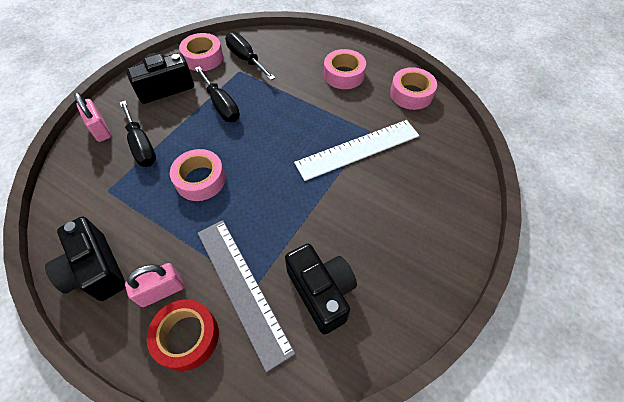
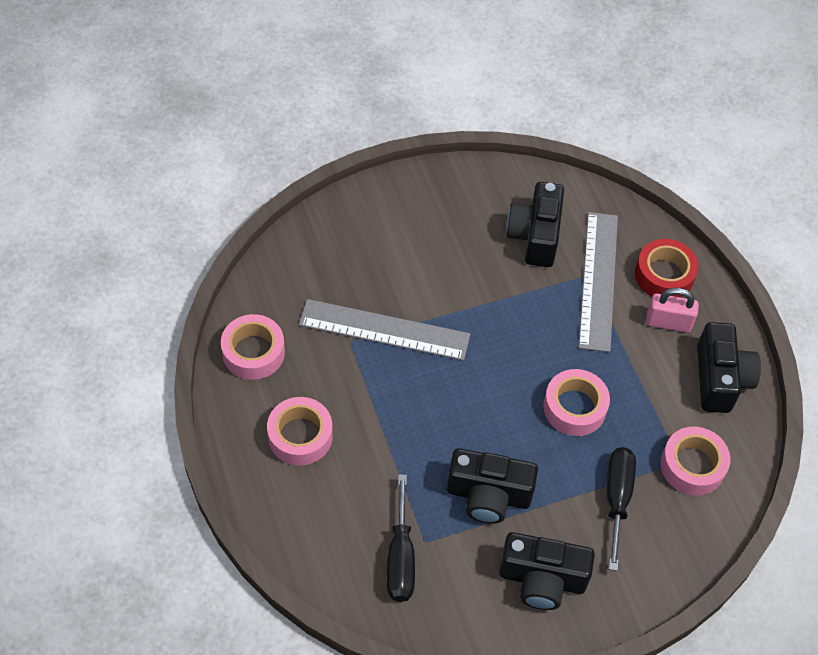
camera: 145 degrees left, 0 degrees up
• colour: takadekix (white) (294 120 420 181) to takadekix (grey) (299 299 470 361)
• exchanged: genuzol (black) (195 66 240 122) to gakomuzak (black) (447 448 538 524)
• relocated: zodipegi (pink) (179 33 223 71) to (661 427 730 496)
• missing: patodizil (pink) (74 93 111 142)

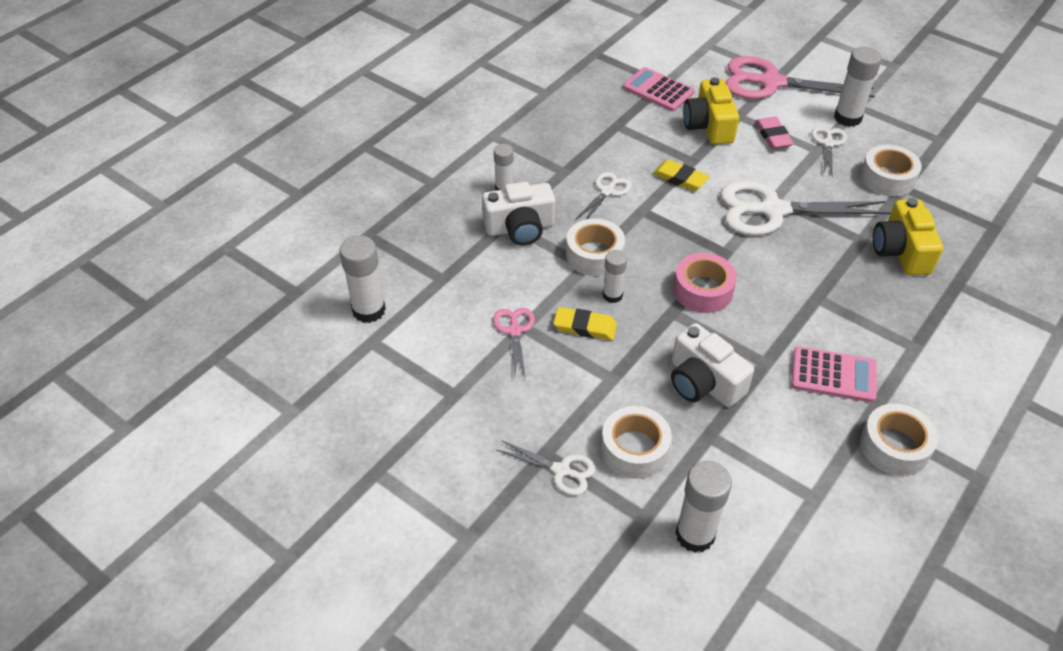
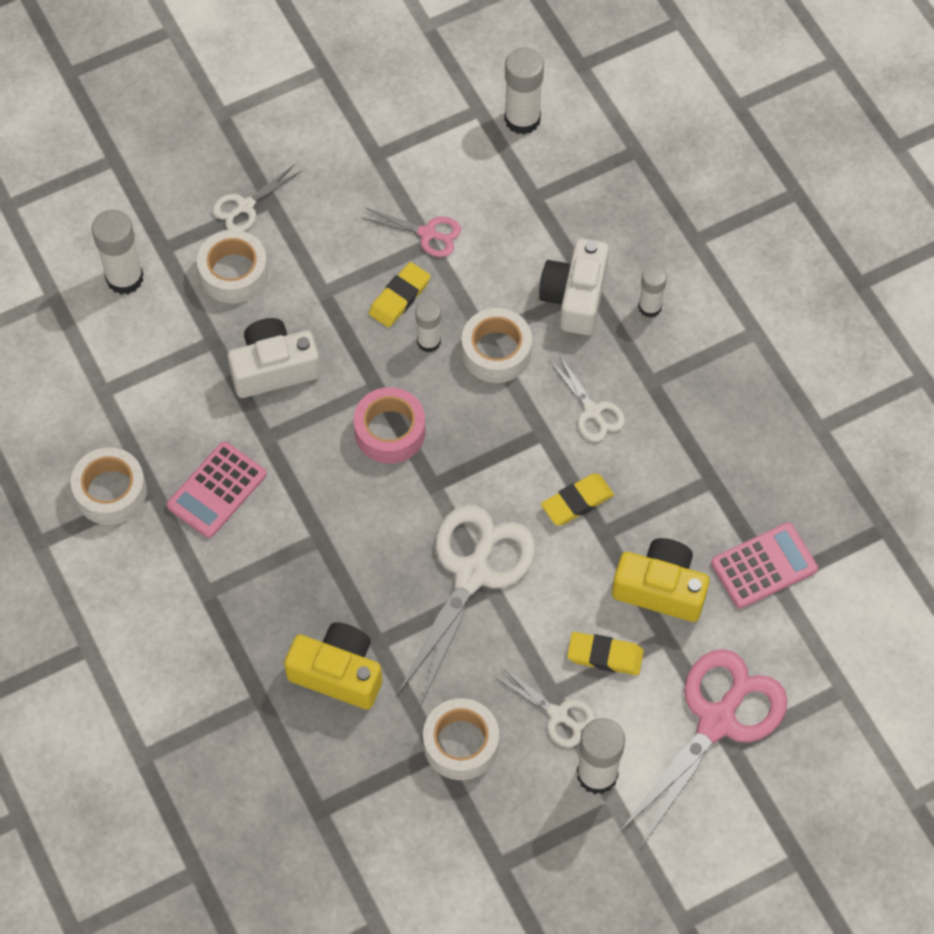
camera: 115 degrees right, 15 degrees up
• colour: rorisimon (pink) (755 116 794 149) to rorisimon (yellow) (567 632 644 675)

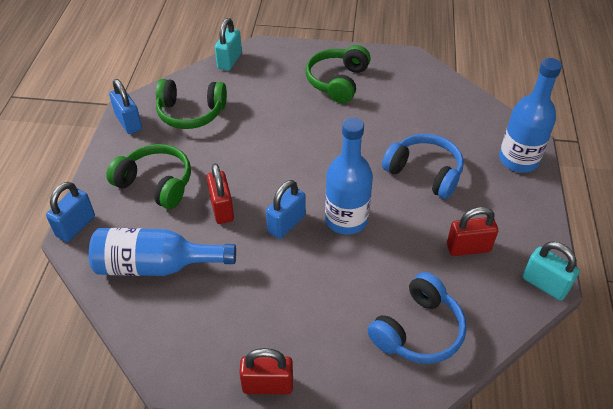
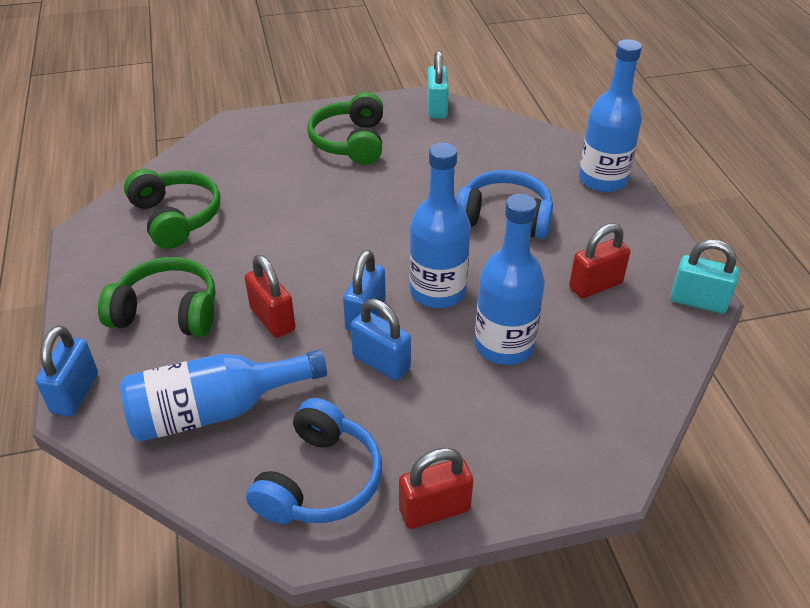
camera: 20 degrees left, 5 degrees down
• spun: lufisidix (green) (156 79 227 129) = (124 169 220 249) 105 degrees counterclockwise
• relocated: lufisidix (blue) (367 272 467 364) to (246 398 382 524)
• relocated: patodizil (blue) (109 79 142 134) to (351 299 411 381)
• relocated: patodizil (turquoise) (215 18 242 71) to (427 50 449 119)
• appeared: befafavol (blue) (474 194 545 365)

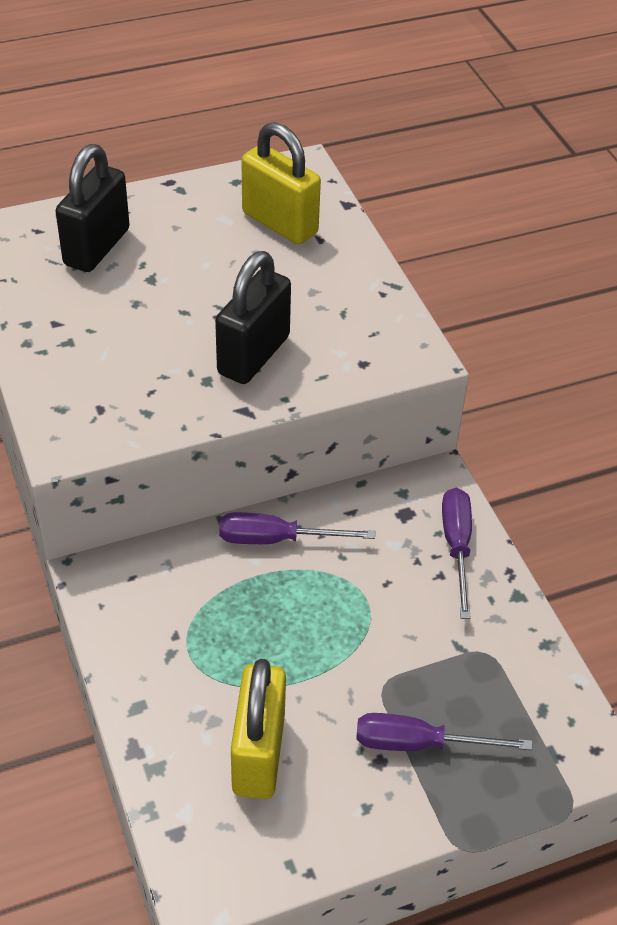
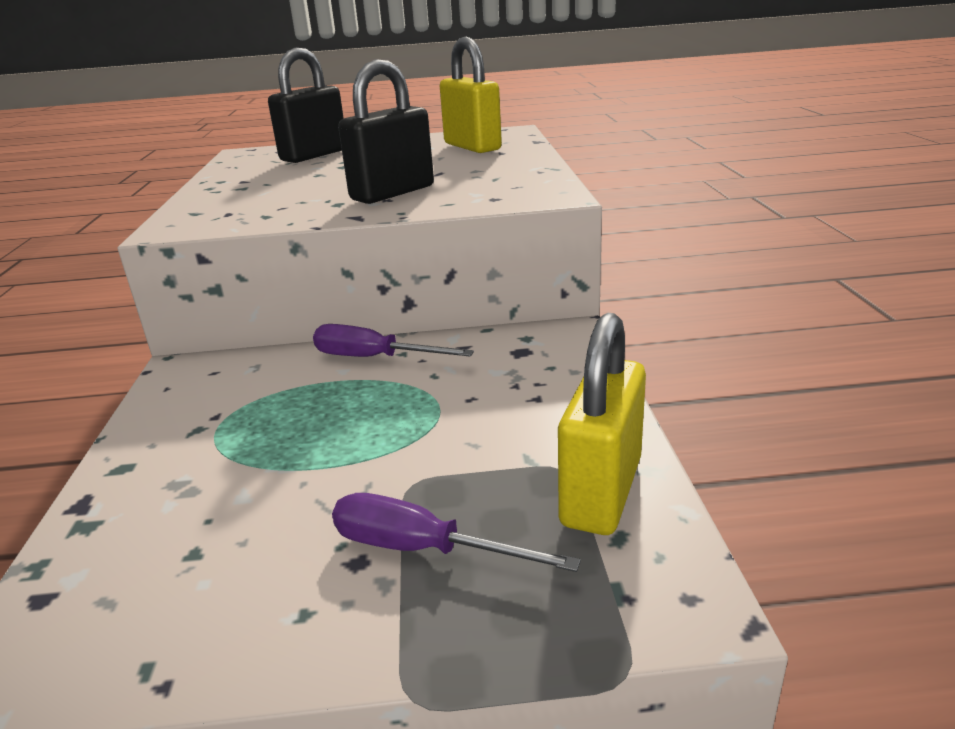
camera: 20 degrees right, 20 degrees down
• relocated: patodizil (yellow) (231 659 286 799) to (558 313 646 535)
• missing: genuzol (purple) (442 488 472 619)

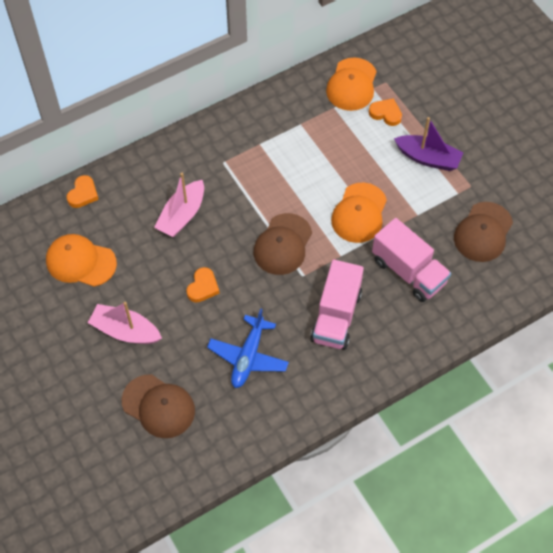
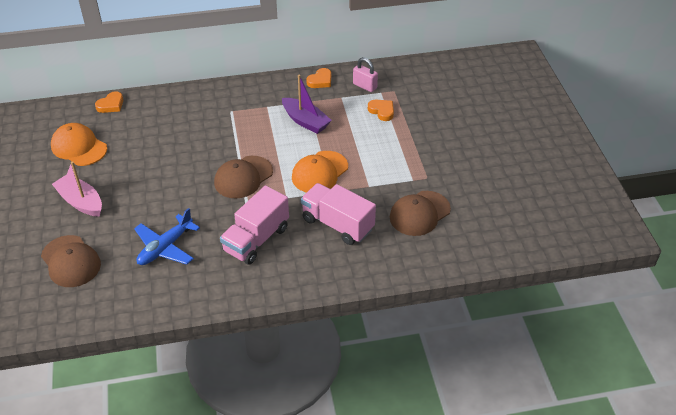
camera: 20 degrees right, 15 degrees down
• relocated: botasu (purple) (394 117 463 171) to (282 75 332 134)
• spun: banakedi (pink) (372 218 451 302) = (301 183 376 245) 150 degrees clockwise
• relocated: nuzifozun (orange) (186 267 220 303) to (306 68 331 88)
• exchanged: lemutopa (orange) (326 58 377 111) to patodizil (pink) (353 57 378 92)
• missing: botasu (pink) (154 173 204 237)

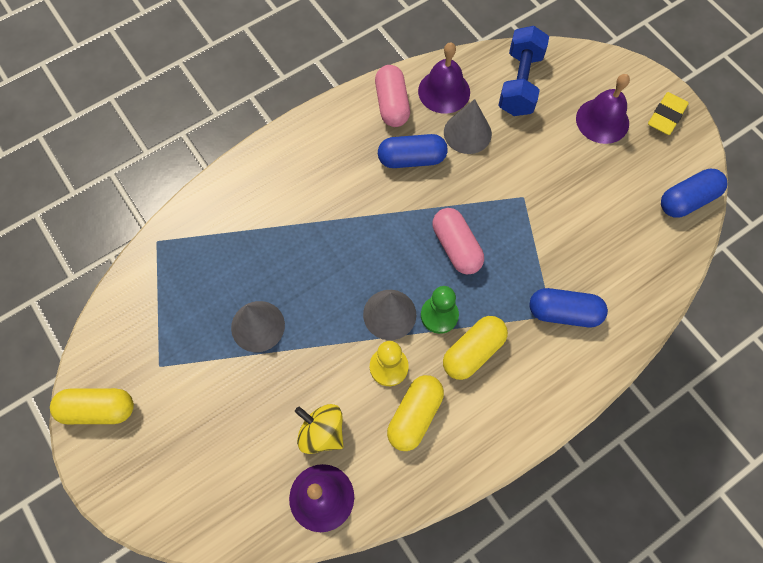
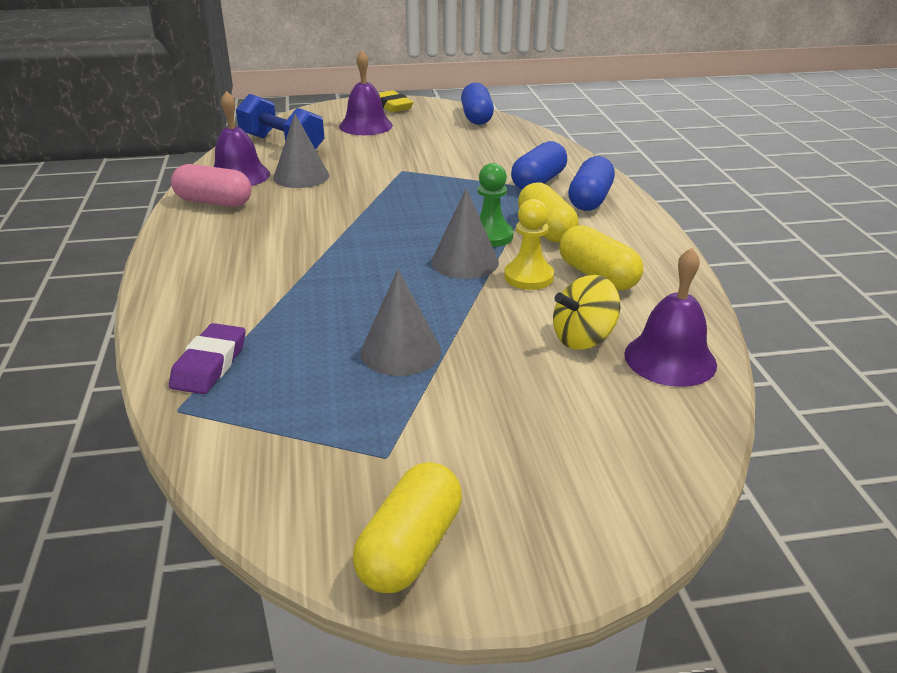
camera: 65 degrees left, 35 degrees down
• appeared: rorisimon (purple) (169 323 246 394)
• relocated: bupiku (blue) (378 134 448 168) to (568 156 615 211)
• missing: bupiku (pink) (433 208 484 274)

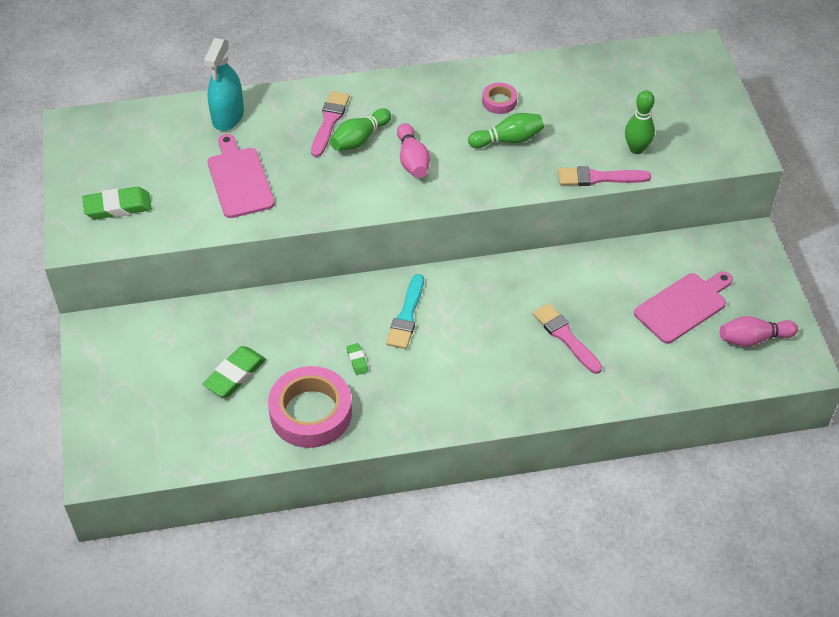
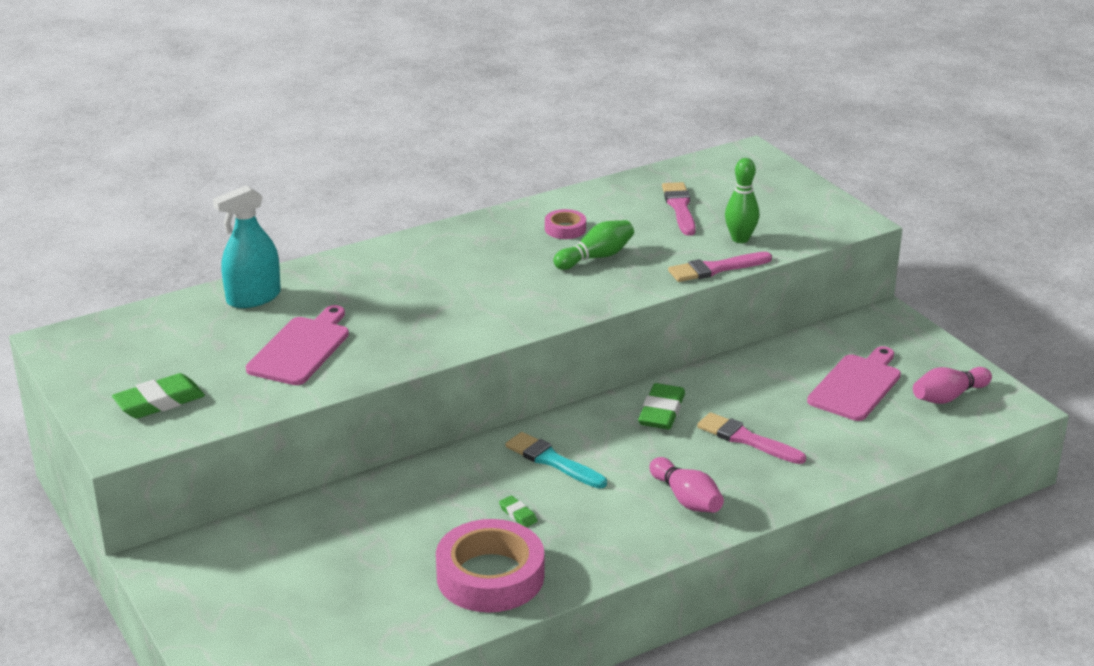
camera: 20 degrees left, 20 degrees down
• spun: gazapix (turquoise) (204 38 244 131) = (213 185 281 308) 60 degrees clockwise
• spun: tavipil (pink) (208 134 275 218) = (246 305 349 385) 60 degrees clockwise
• spun: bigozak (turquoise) (386 274 424 349) = (505 432 607 489) 135 degrees clockwise
• relocated: rorisimon (green) (203 346 266 397) to (638 383 685 429)
• relocated: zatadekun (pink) (397 123 430 178) to (650 457 724 513)
• relocated: bigozak (pink) (311 91 350 157) to (662 182 696 236)
• missing: zatadekun (green) (330 108 391 151)

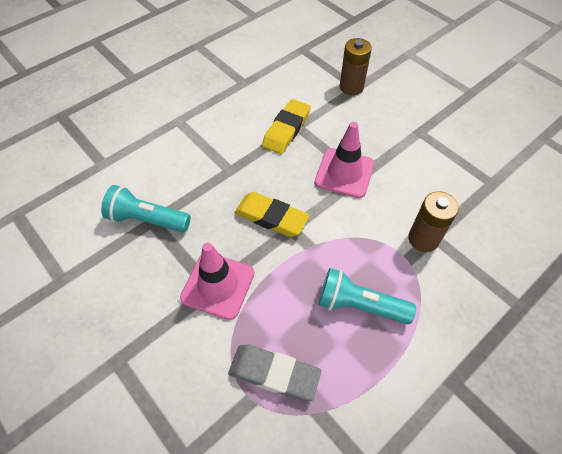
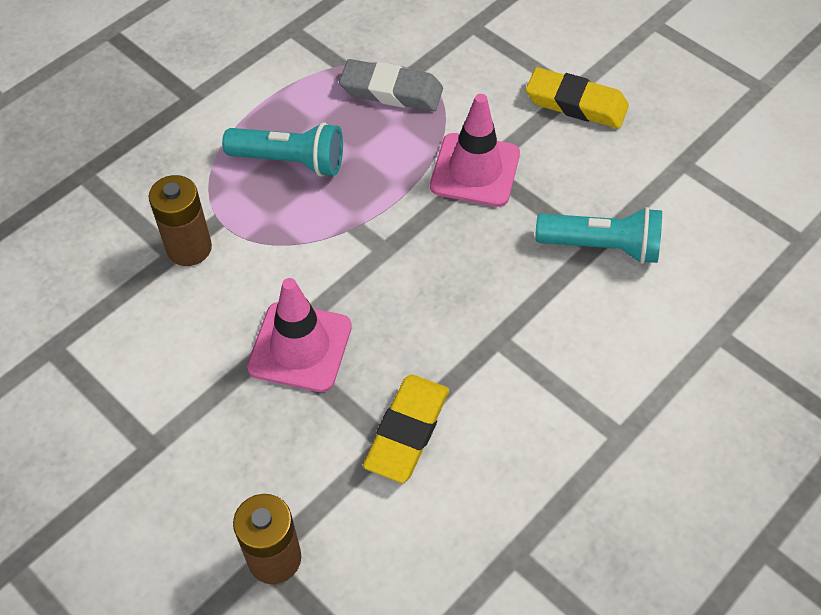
camera: 175 degrees right, 0 degrees up
• relocated: rorisimon (yellow) (234 192 310 237) to (526 67 629 129)

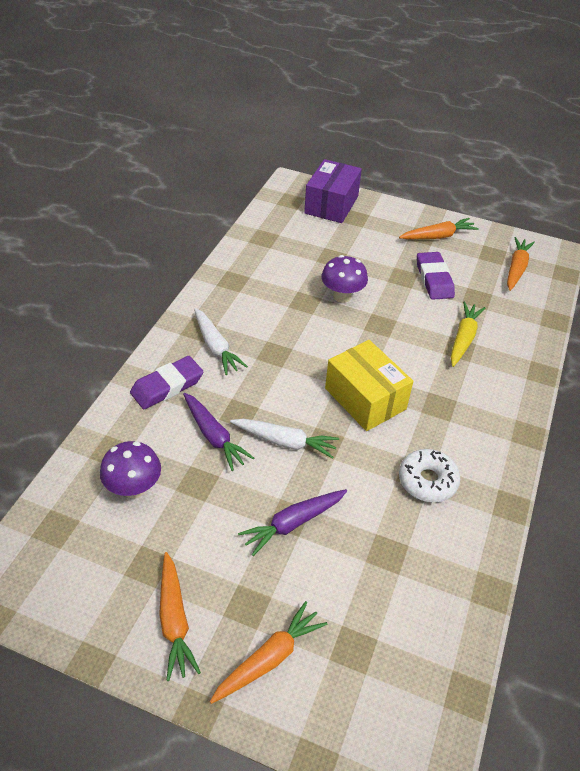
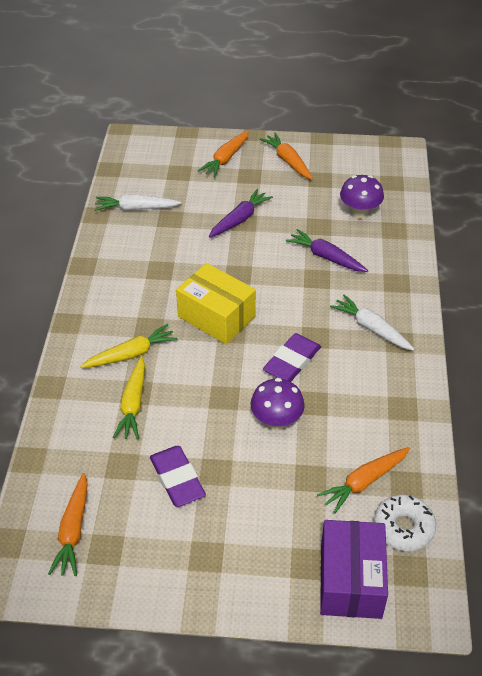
camera: 165 degrees right, 0 degrees up
• appeared: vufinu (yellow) (80 324 178 368)
• relocated: vufinu (white) (230 419 339 459) to (94 194 181 211)
• relocated: rorisimon (purple) (130 356 203 409) to (263 333 321 382)
• relocated: vufinu (orange) (399 218 479 239) to (317 447 410 514)
• relocated: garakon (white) (399 449 460 503) to (374 495 436 551)

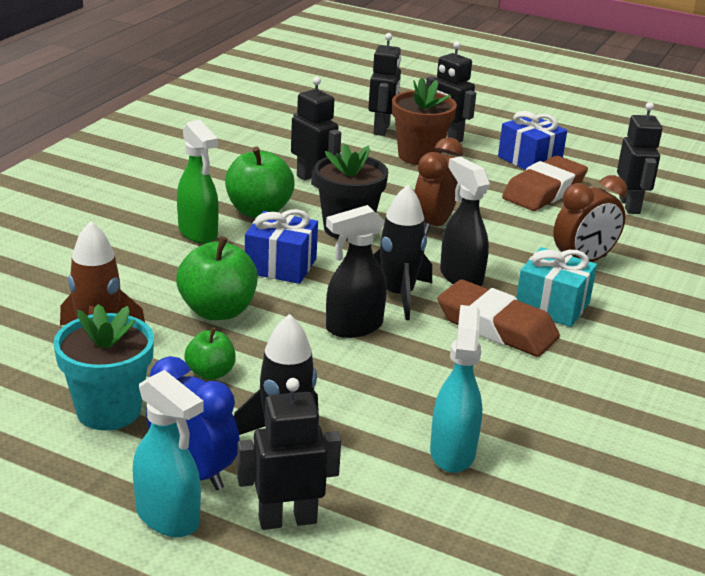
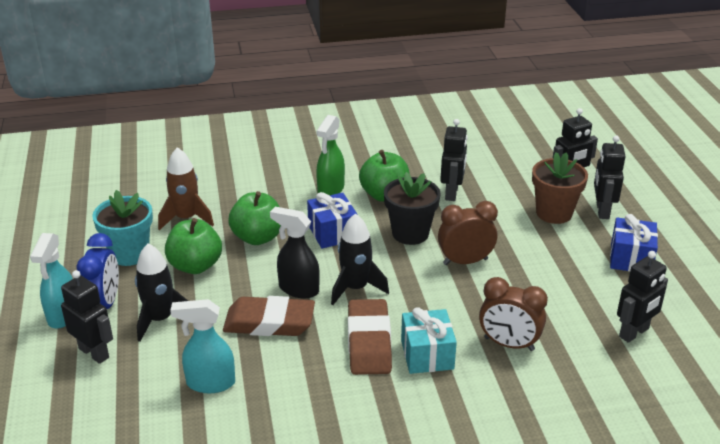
camera: 55 degrees right, 5 degrees up
• size: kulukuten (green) (184 327 236 380) = (165 218 222 274) x1.72
• spun: gazapix (turquoise) (430 305 482 473) = (170 299 235 393) 150 degrees counterclockwise
• relocated: rorisimon (brown) (502 156 588 211) to (223 296 315 336)
• missing: gazapix (black) (440 157 490 286)

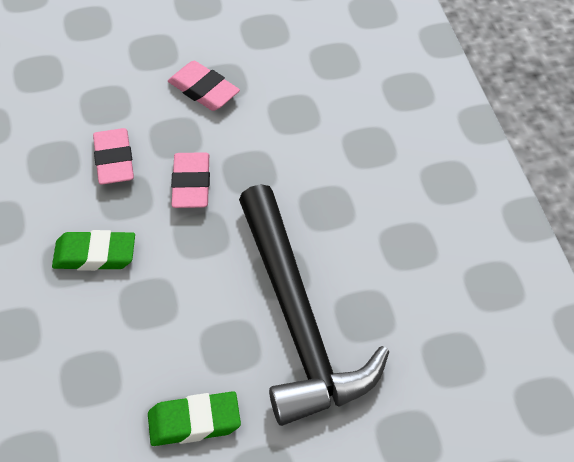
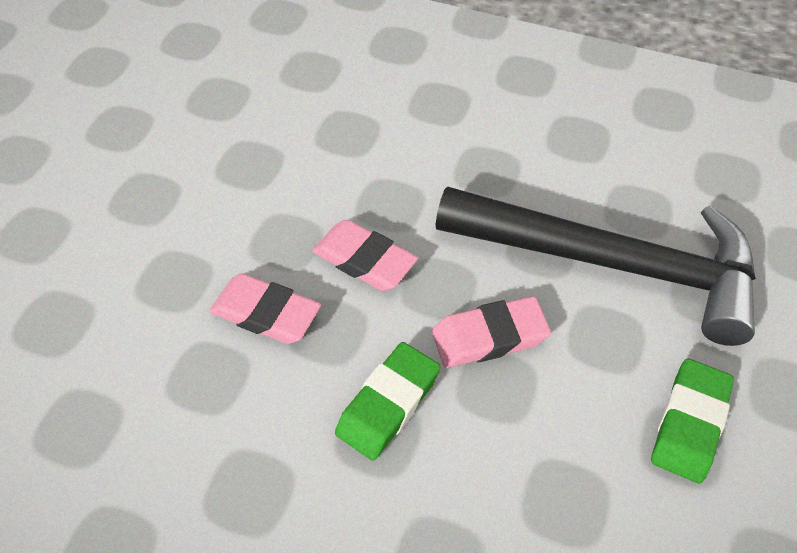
camera: 55 degrees left, 0 degrees up
• relocated: rorisimon (pink) (168 61 240 111) to (432 296 551 368)

